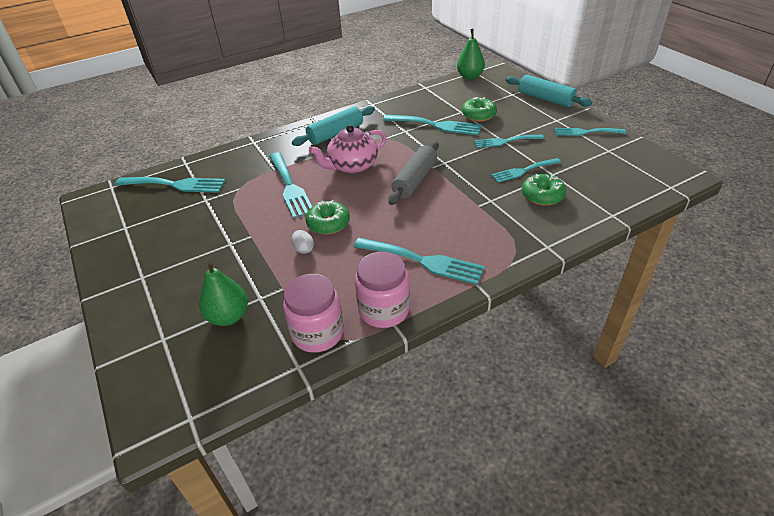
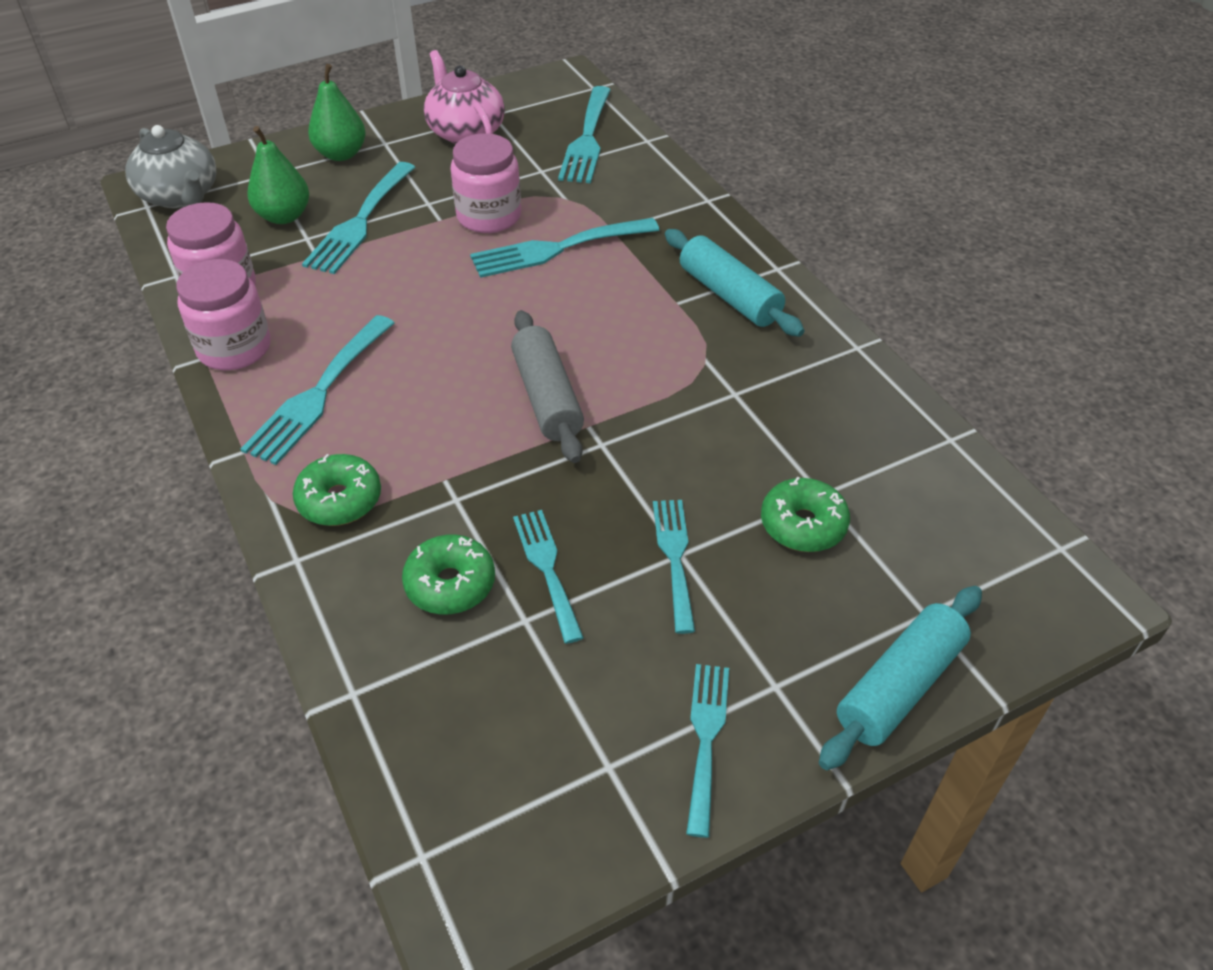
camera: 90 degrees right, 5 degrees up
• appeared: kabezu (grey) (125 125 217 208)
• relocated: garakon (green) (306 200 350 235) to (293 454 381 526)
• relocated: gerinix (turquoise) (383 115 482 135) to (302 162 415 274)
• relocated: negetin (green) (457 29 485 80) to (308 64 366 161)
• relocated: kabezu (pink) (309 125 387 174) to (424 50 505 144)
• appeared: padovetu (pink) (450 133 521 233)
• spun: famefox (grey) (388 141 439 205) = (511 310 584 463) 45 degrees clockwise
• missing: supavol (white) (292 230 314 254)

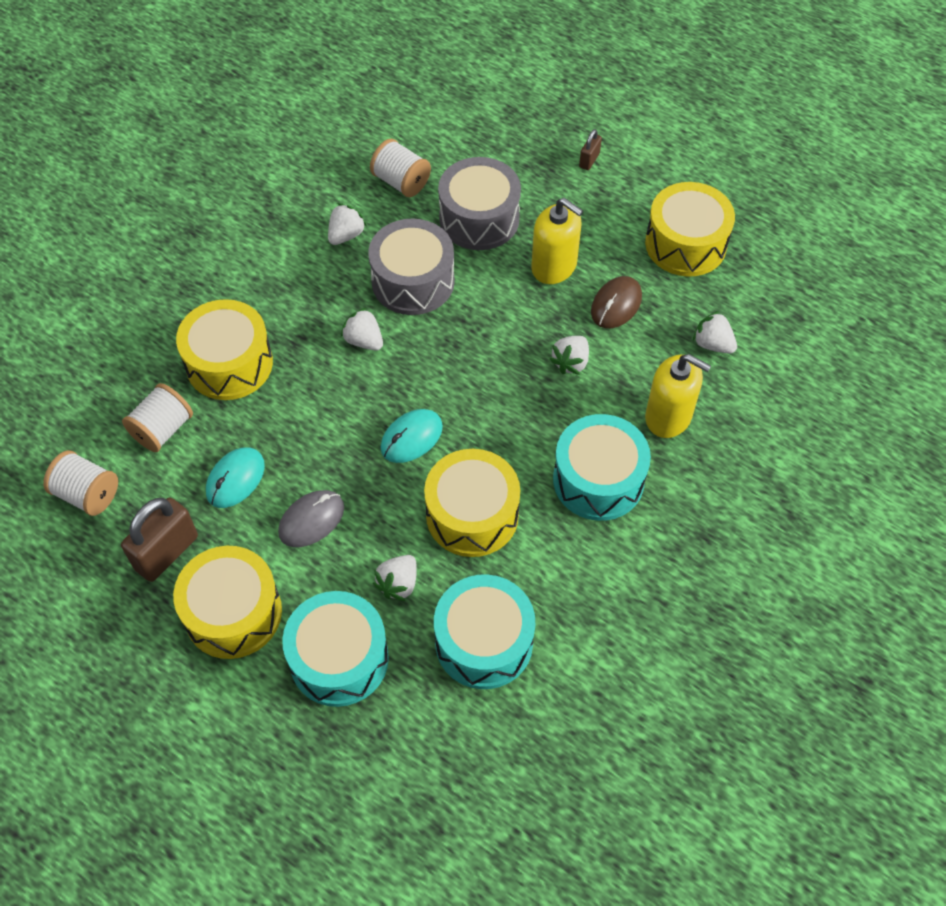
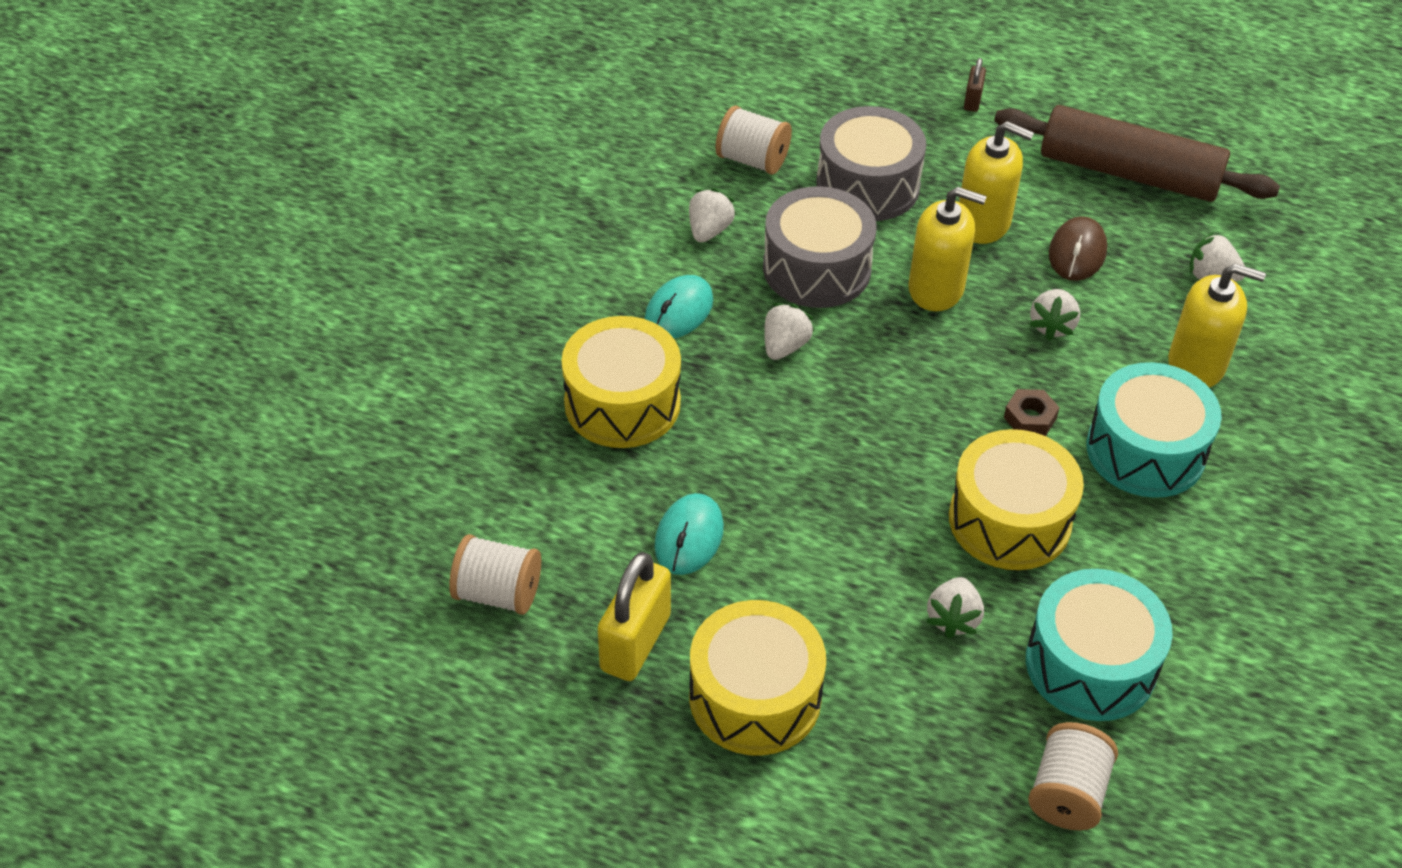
camera: 15 degrees left, 10 degrees down
• colour: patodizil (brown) (121 498 198 582) to patodizil (yellow) (598 552 671 681)
• relocated: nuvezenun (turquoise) (381 409 443 463) to (645 275 713 338)
• spun: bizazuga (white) (341 308 383 351) = (764 303 814 360) 90 degrees clockwise
• appeared: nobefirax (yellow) (908 187 987 311)
• exchanged: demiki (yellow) (645 182 735 277) to famefox (brown) (994 105 1280 202)
• appeared: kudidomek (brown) (1004 389 1060 436)
• relocated: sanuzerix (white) (122 383 193 452) to (1028 722 1118 830)
• missing: nuvezenun (grey) (278 490 344 547)
• missing: demiki (turquoise) (282 591 389 707)

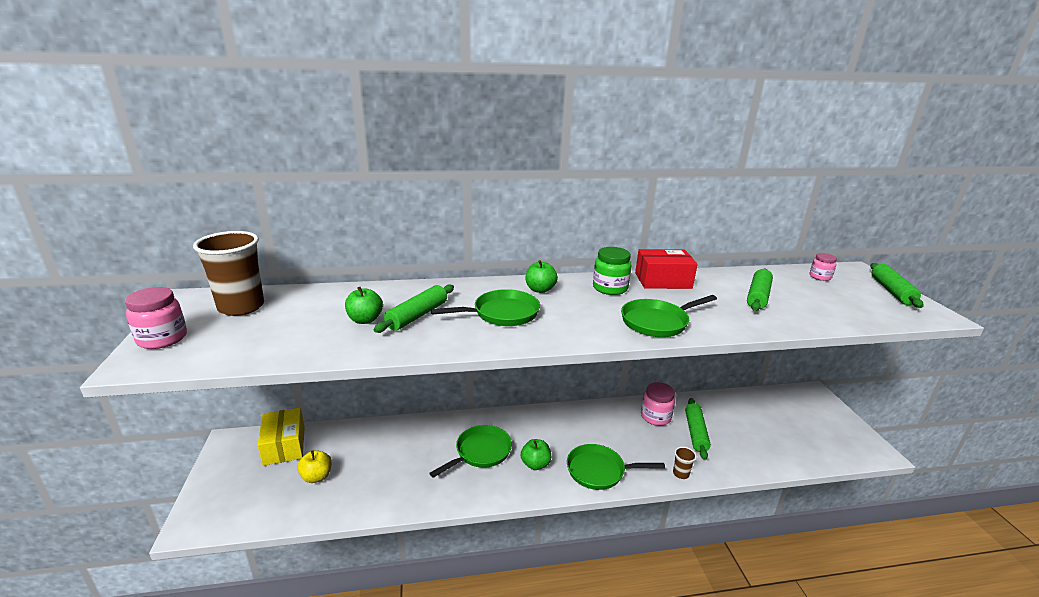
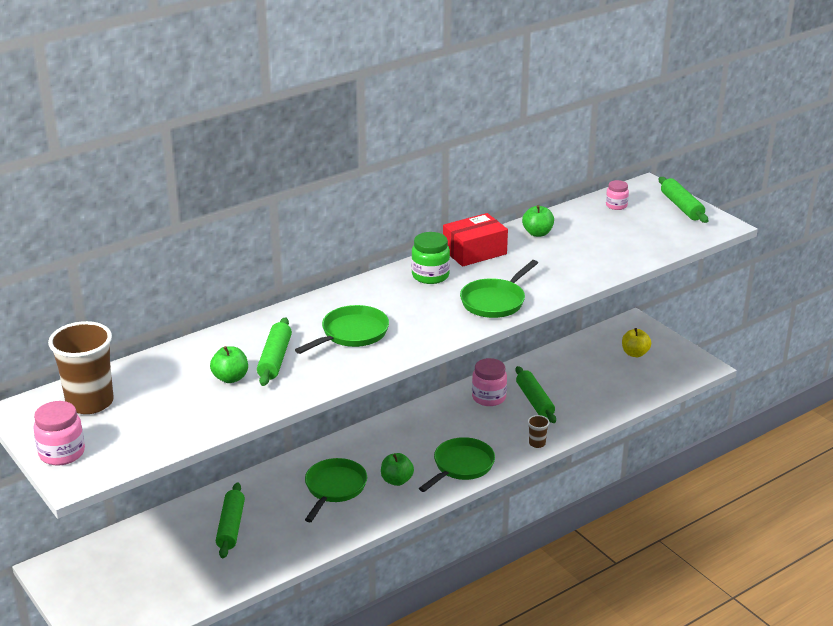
camera: 25 degrees left, 5 degrees up
• relocated: famefox (green) (747 269 773 311) to (216 482 245 558)
• spun: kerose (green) (567 444 665 490) = (419 437 495 492) 150 degrees clockwise
• relocated: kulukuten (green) (525 260 558 293) to (522 205 554 237)
• relocated: kulukuten (yellow) (297 450 332 483) to (622 328 651 357)
• missing: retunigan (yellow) (258 408 305 466)

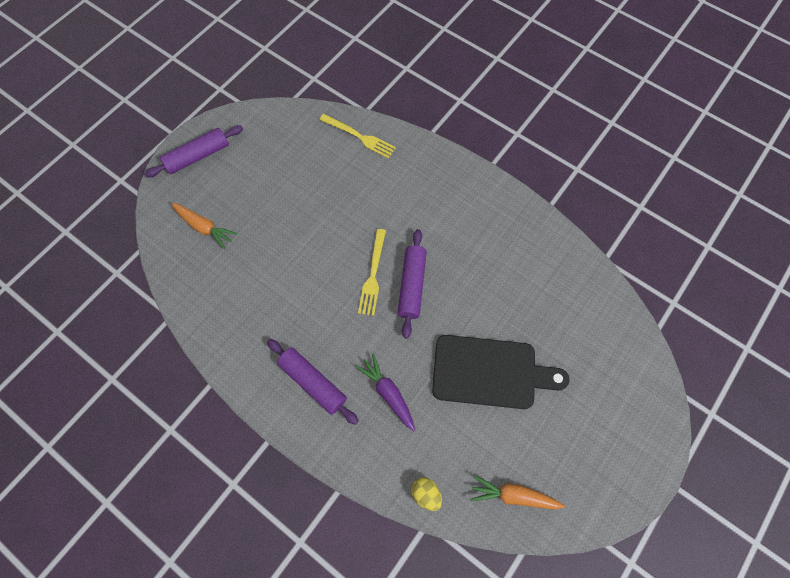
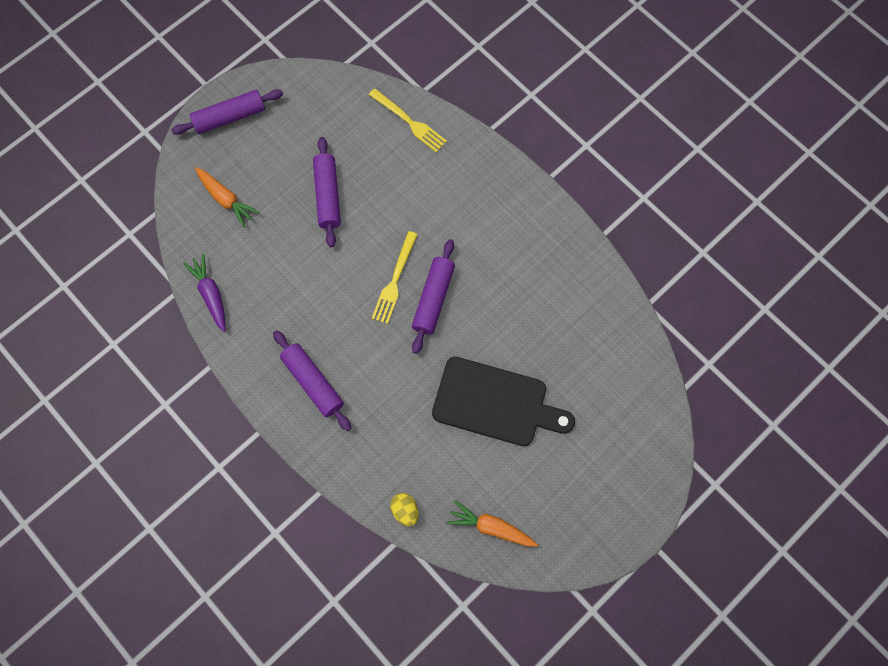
camera: 10 degrees right, 5 degrees up
• relocated: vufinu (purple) (355 353 415 431) to (183 253 226 332)
• appeared: famefox (purple) (313 137 341 247)

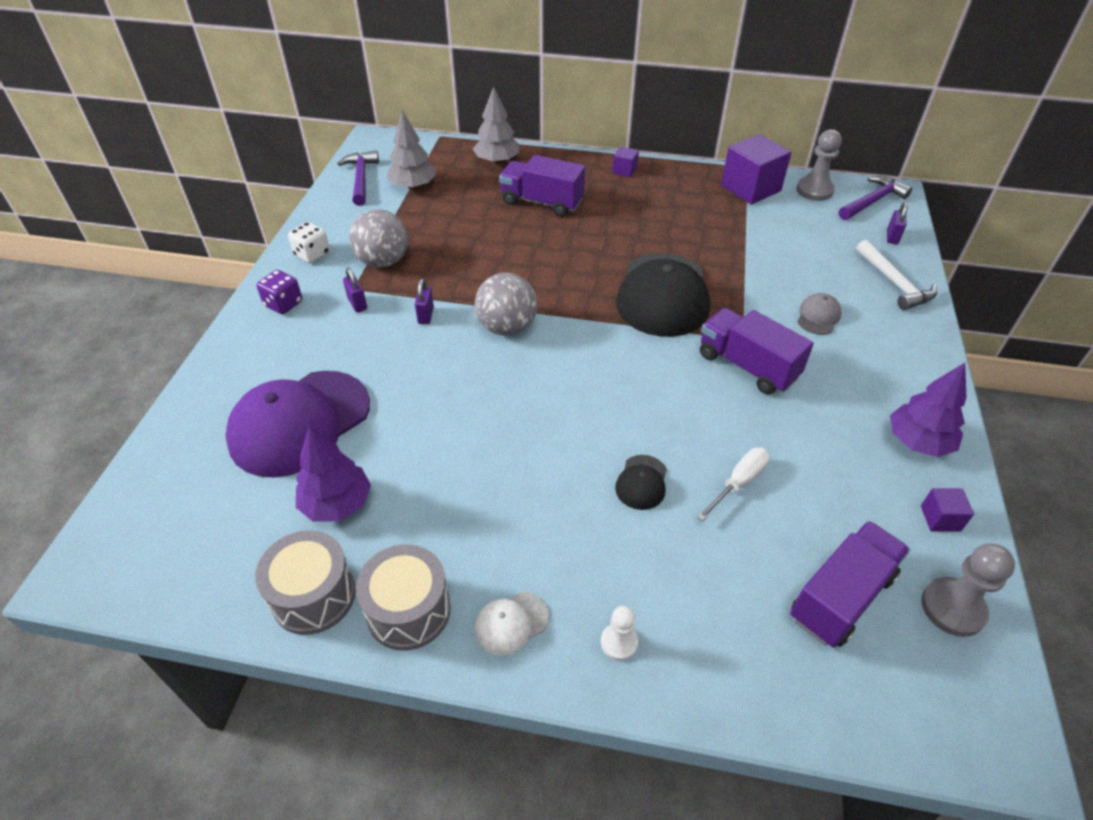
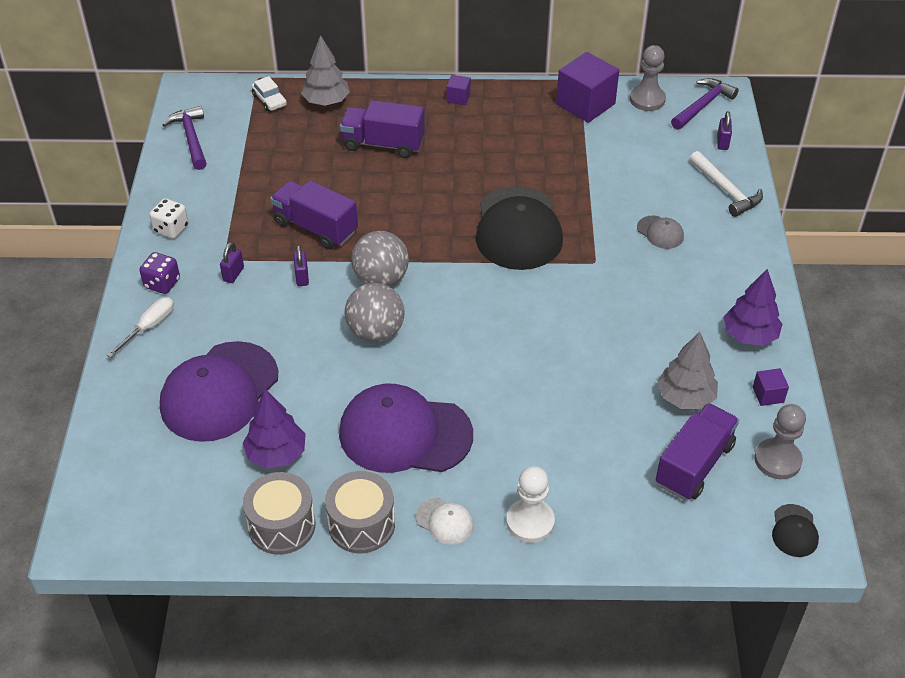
camera: 10 degrees left, 0 degrees up
• relocated: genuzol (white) (697 447 770 521) to (107 297 174 358)
• spun: patodizil (purple) (343 268 367 312) = (220 242 244 283) 60 degrees clockwise
• appeared: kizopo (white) (251 76 287 111)
• relocated: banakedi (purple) (700 308 814 395) to (270 180 358 249)
• appeared: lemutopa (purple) (339 384 473 473)
• relocated: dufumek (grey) (349 209 408 268) to (345 283 404 342)
• spun: lemutopa (white) (474 592 549 656) = (416 498 474 544) 105 degrees counterclockwise
• size: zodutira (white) (601 606 638 661) = (506 466 555 543) x1.67
• spun: lemutopa (grey) (797 293 842 335) = (637 215 684 249) 120 degrees clockwise
• relocated: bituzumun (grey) (387 111 436 190) to (657 332 718 409)
• relocated: lemutopa (black) (615 455 667 510) to (772 504 819 557)

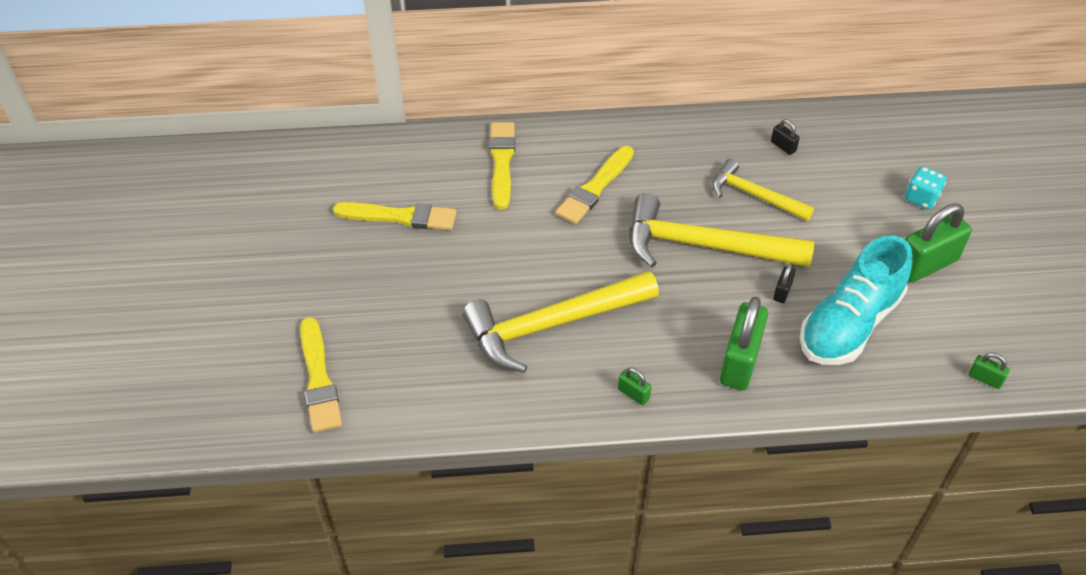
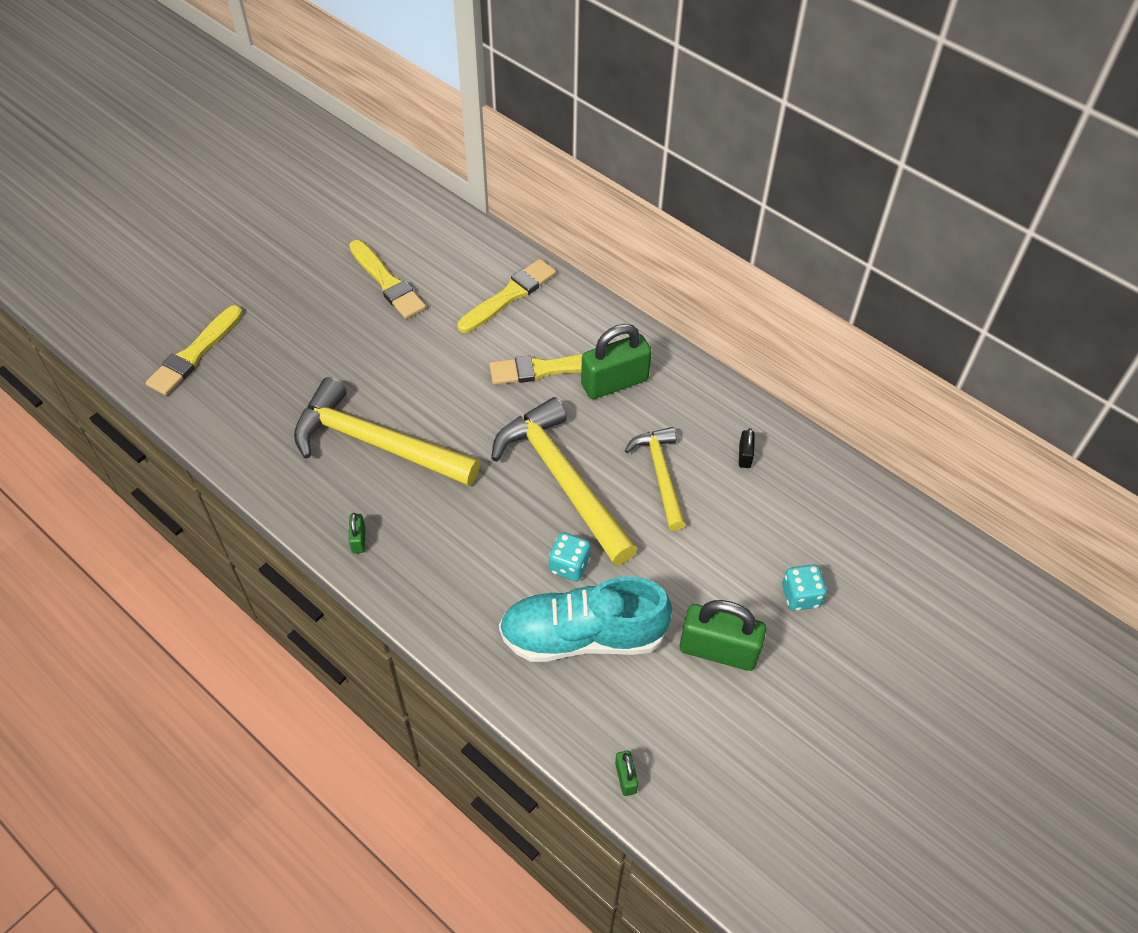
camera: 45 degrees right, 5 degrees up
• exchanged: patodizil (black) (773 264 796 303) to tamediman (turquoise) (549 532 591 581)
• relocated: patodizil (green) (720 297 768 390) to (581 324 652 399)

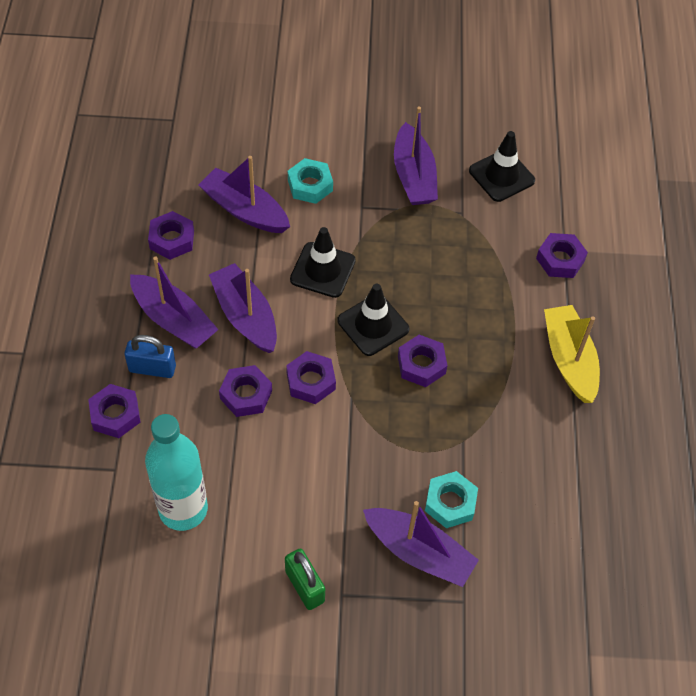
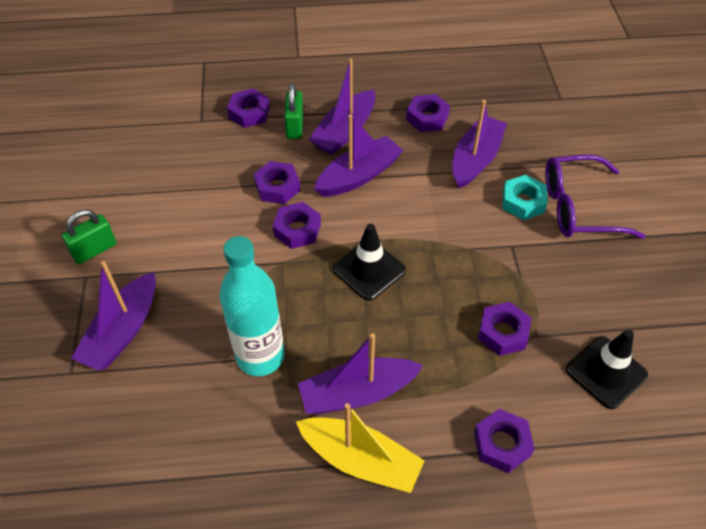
camera: 85 degrees right, 5 degrees down
• relocated: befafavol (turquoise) (145 414 208 531) to (219 236 285 376)
• colour: patodizil (blue) (124 335 176 378) to patodizil (green) (284 83 304 139)
• spun: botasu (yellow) (544 305 600 403) = (296 403 424 493) 45 degrees clockwise
• relocated: botasu (purple) (394 106 438 205) to (298 333 423 414)
• relocated: kudidomek (purple) (398 335 447 387) to (478 302 532 356)
• appeared: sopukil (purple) (545 155 645 239)
• missing: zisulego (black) (290 227 356 298)
• missing: kudidomek (turquoise) (425 471 478 528)

